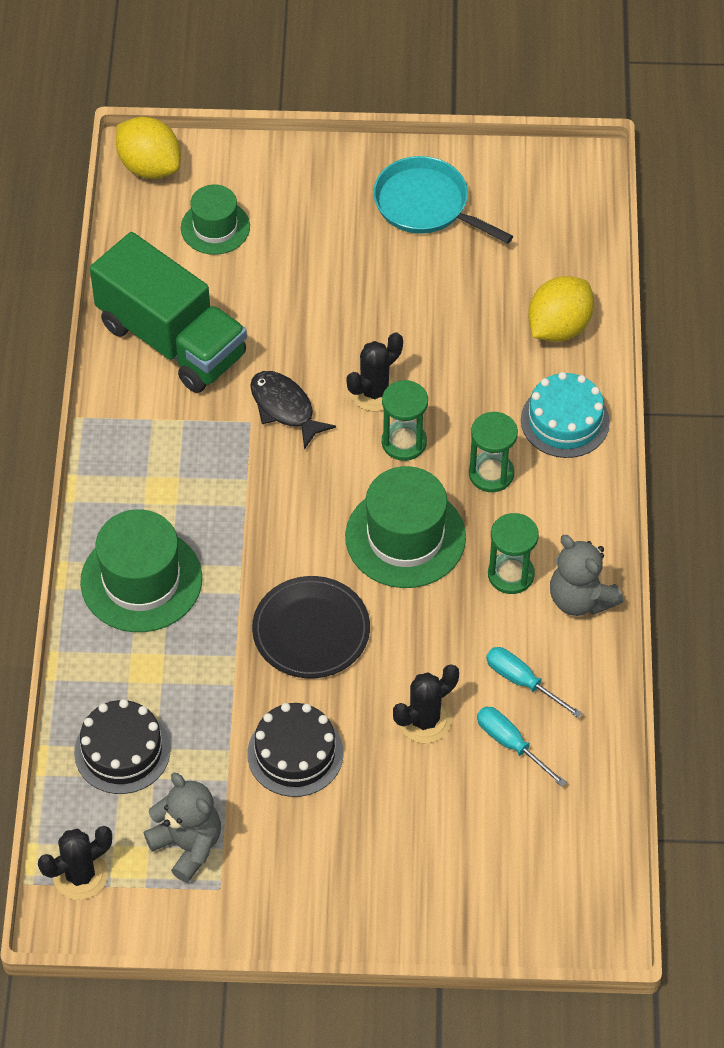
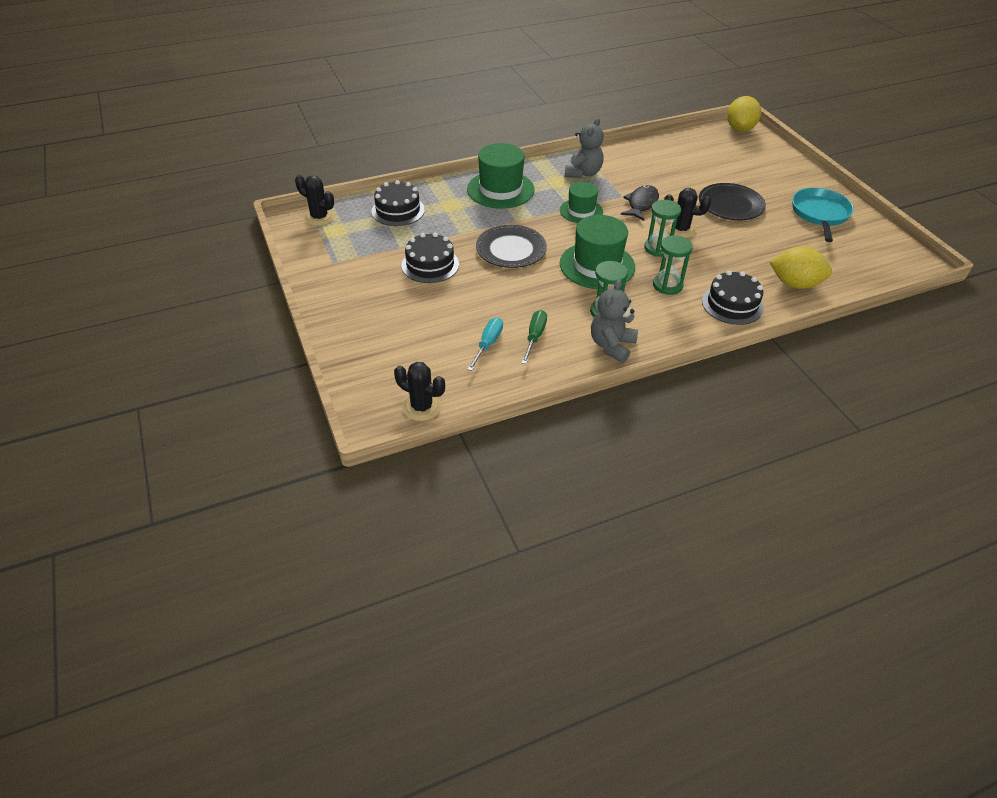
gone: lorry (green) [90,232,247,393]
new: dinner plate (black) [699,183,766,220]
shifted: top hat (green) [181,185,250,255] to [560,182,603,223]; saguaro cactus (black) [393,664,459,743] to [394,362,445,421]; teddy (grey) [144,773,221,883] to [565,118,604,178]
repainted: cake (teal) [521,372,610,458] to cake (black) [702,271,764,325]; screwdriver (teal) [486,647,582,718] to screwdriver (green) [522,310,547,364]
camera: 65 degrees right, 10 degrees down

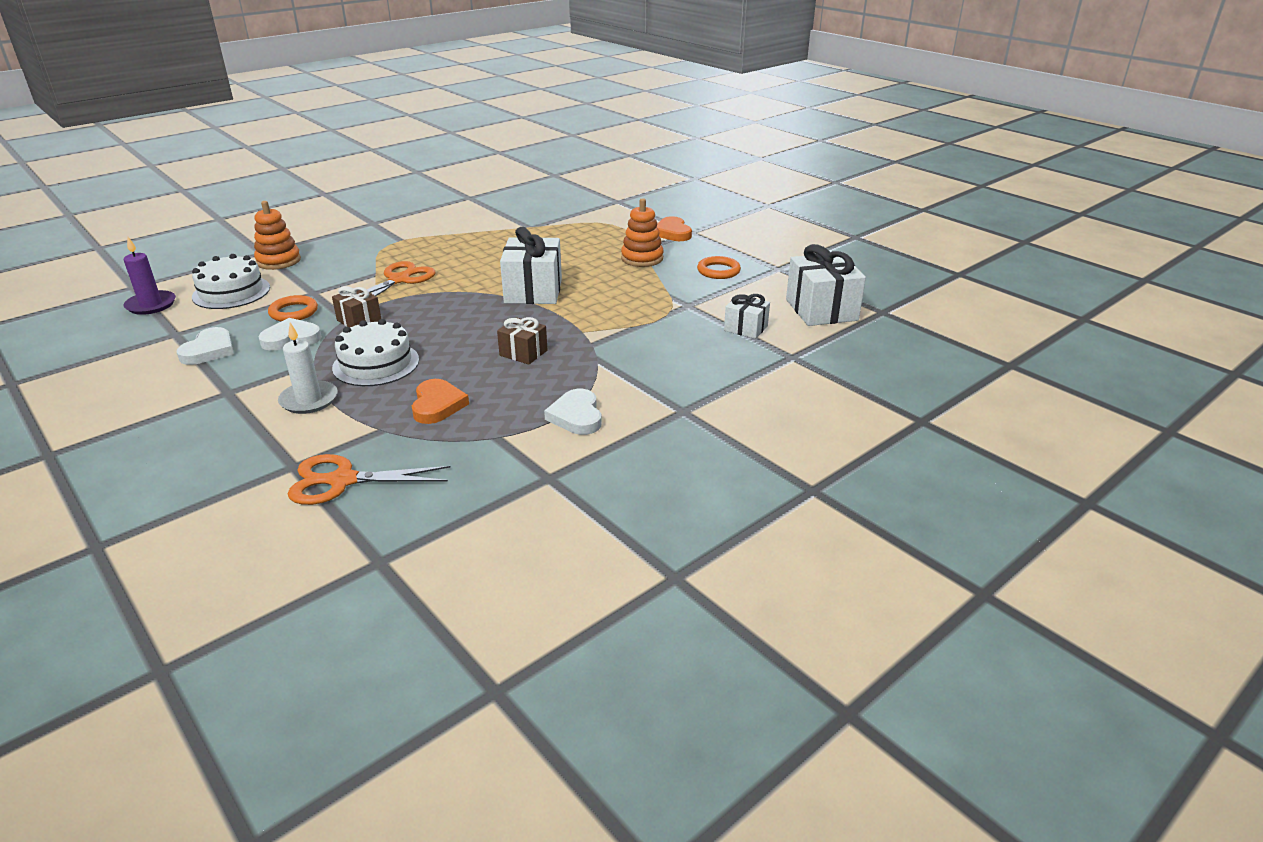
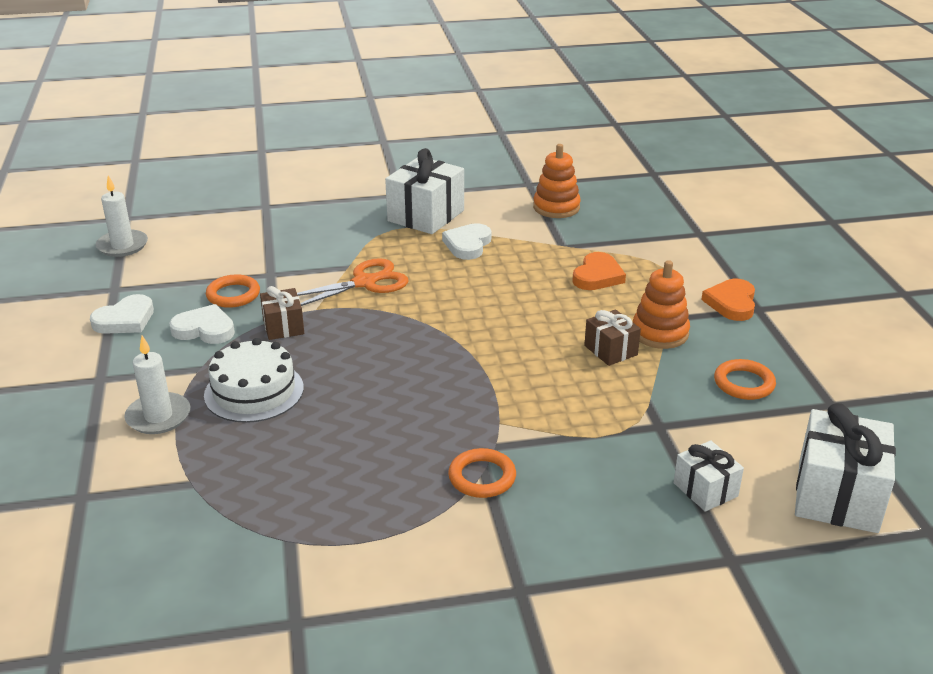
gone: cake (pure white) [192,254,270,309]; scissors (bright orange) [288,454,451,505]
new: hoop (bright orange) [448,448,516,498]
shifted: ring stacker (bright orange) [254,201,301,270] to [533,144,581,218]; wrapped gift (pure white) [500,227,562,304] to [385,148,464,234]; wrapped gift (brown) [497,317,548,364] to [584,309,641,366]; heart shape (bright orange) [412,379,469,424] to [572,252,626,290]; heart shape (pure white) [544,389,602,435] to [442,223,491,260]
repainted: candle (royal purple) [124,237,176,315] to candle (pure white) [95,176,148,257]
camera: 30 degrees right, 0 degrees up

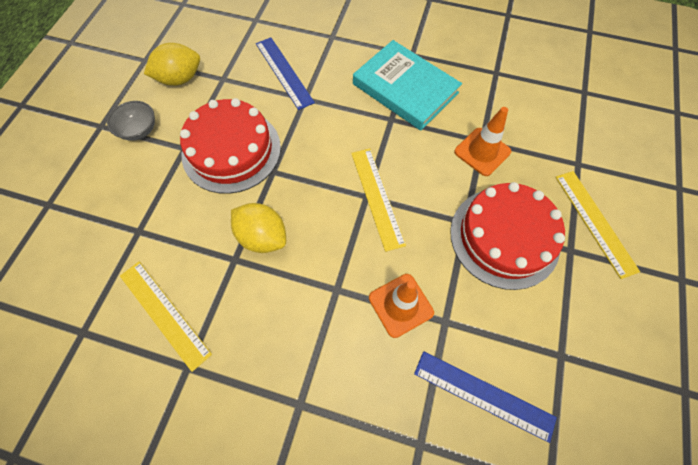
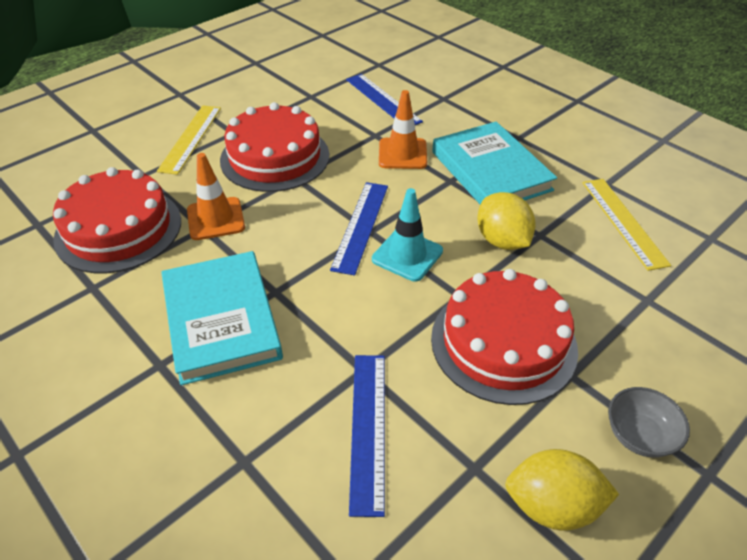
new: book (teal) [432,122,557,205]; cake (scarlet) [53,167,181,273]; safety cone (teal) [372,188,443,282]
repainted: measuring stick (bright yellow) [351,148,406,252] to measuring stick (blue) [330,182,388,276]
camera: 150 degrees left, 20 degrees down

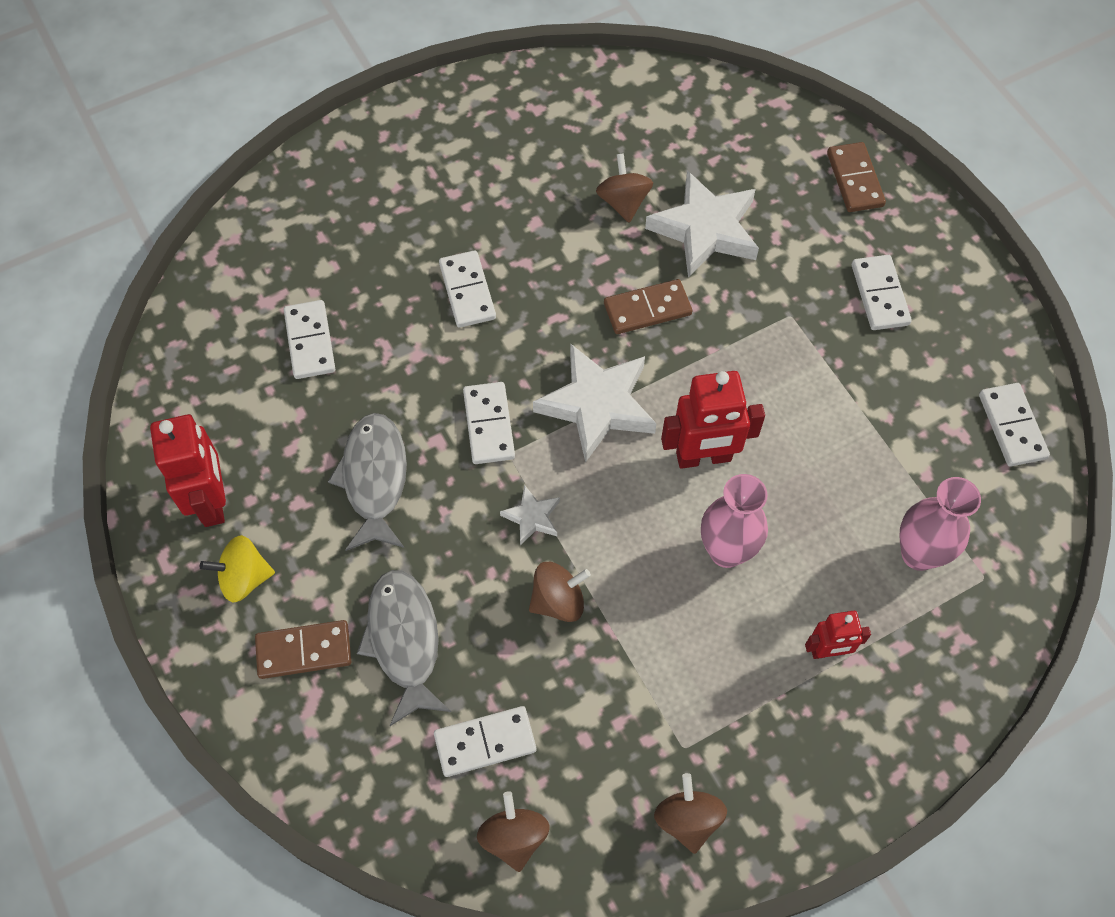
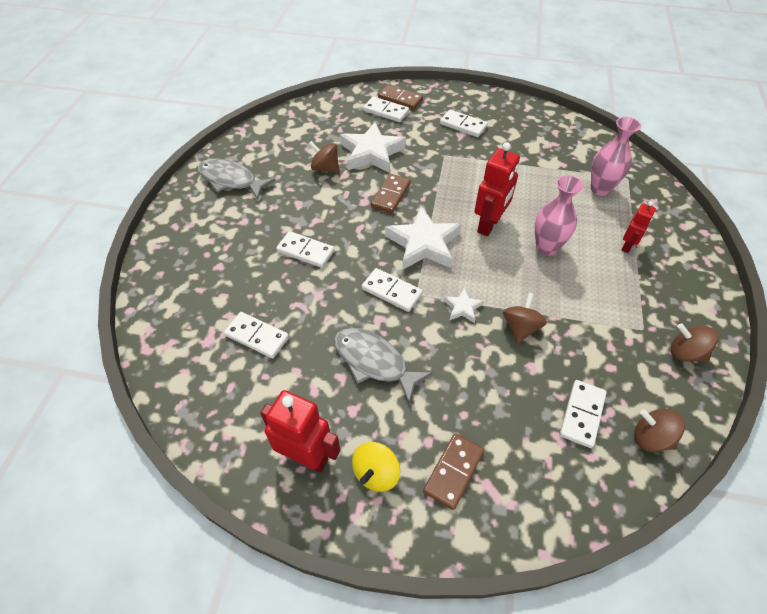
shifted: domino piece (pure white) [979,383,1050,467] to [363,97,409,122]; fish figure (grey) [357,570,451,726] to [198,158,275,200]
camera: 50 degrees left, 10 degrees down

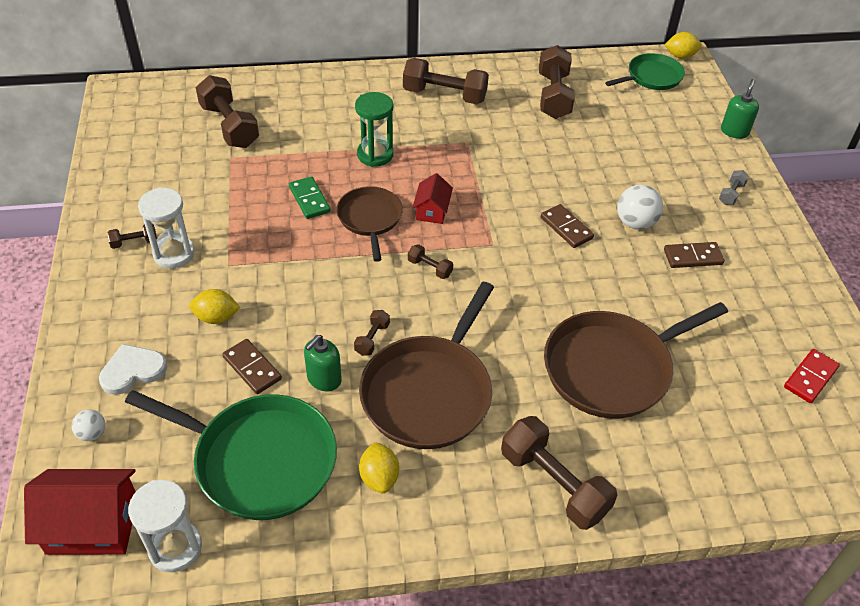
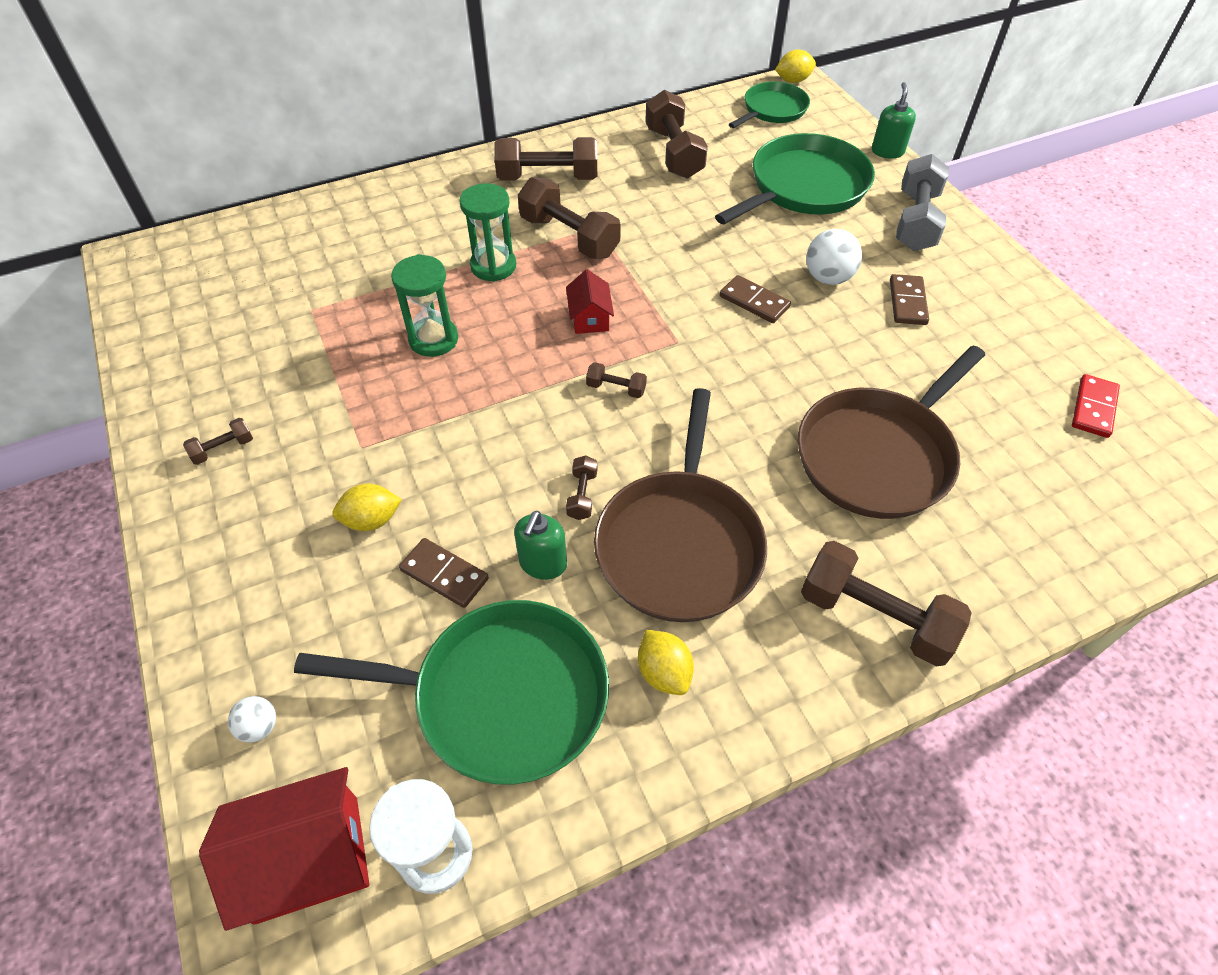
gone: skillet (brown) [337,186,403,262]; hourglass (pure white) [138,187,195,268]; heart shape (pure white) [99,344,167,395]
new: skillet (green) [715,133,875,224]
shifted: hand weight (brown) [196,75,259,148] to [518,177,621,259]
swapped: domino piece (green) [289,176,331,219] to hourglass (green) [391,254,458,357]
rotated: domino piece (brown) [664,242,724,268] = [890,274,929,325] 60 degrees counterclockwise
scaled: hand weight (grey) [719,170,749,205] = [896,154,949,251] x2.16
camera: 15 degrees left, 5 degrees up

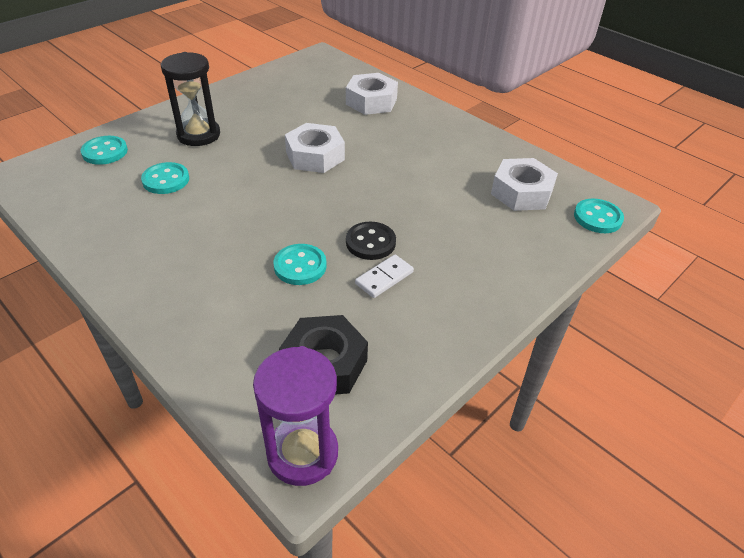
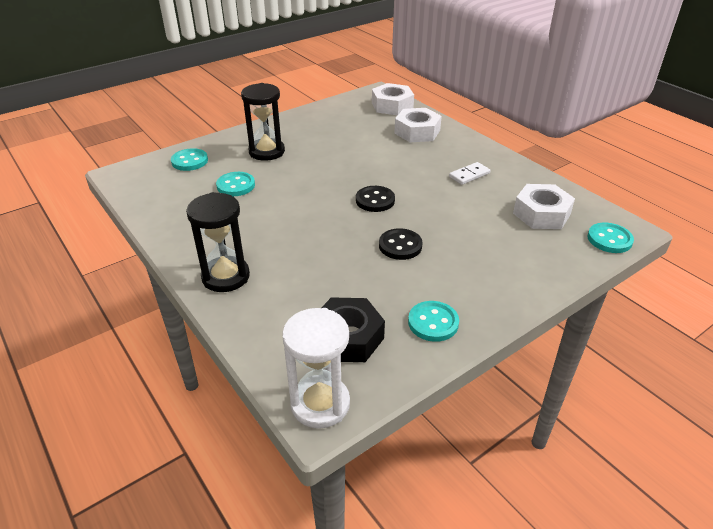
new: button (black) [356,186,395,212]; hourglass (black) [186,192,250,292]
shifted: hexagon nut (pure white) [285,123,345,173] to [372,83,414,116]; button (teal) [273,244,327,285] to [408,301,459,342]; domino piece (pure white) [355,255,414,298] to [449,162,491,185]
repainted: hourglass (royal purple) [253,346,338,486] to hourglass (pure white) [282,308,350,429]
camera: 10 degrees right, 5 degrees down

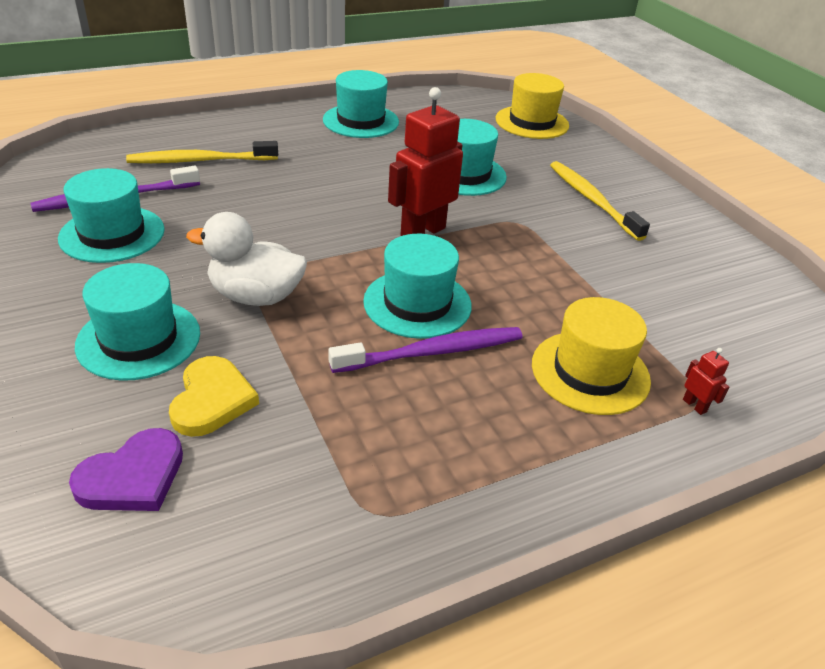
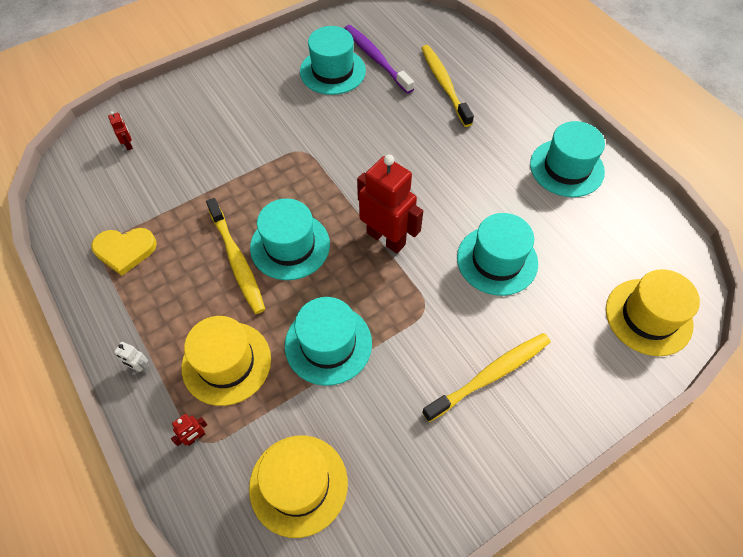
gone: toy duck (pure white) [186,212,307,306]
new: robot figure (pure white) [114,342,150,373]; top hat (bright yellow) [249,435,348,538]
shifted: top hat (teal) [75,263,200,381] to [285,297,372,386]; heart shape (bright yellow) [169,356,259,437] to [91,228,157,276]
swapped: heart shape (royal purple) [69,428,183,511] to robot figure (scarlet) [108,111,133,150]
repainted: toothbrush (royal purple) [328,327,522,373] to toothbrush (bright yellow) [206,198,265,314]
camera: 85 degrees right, 20 degrees up

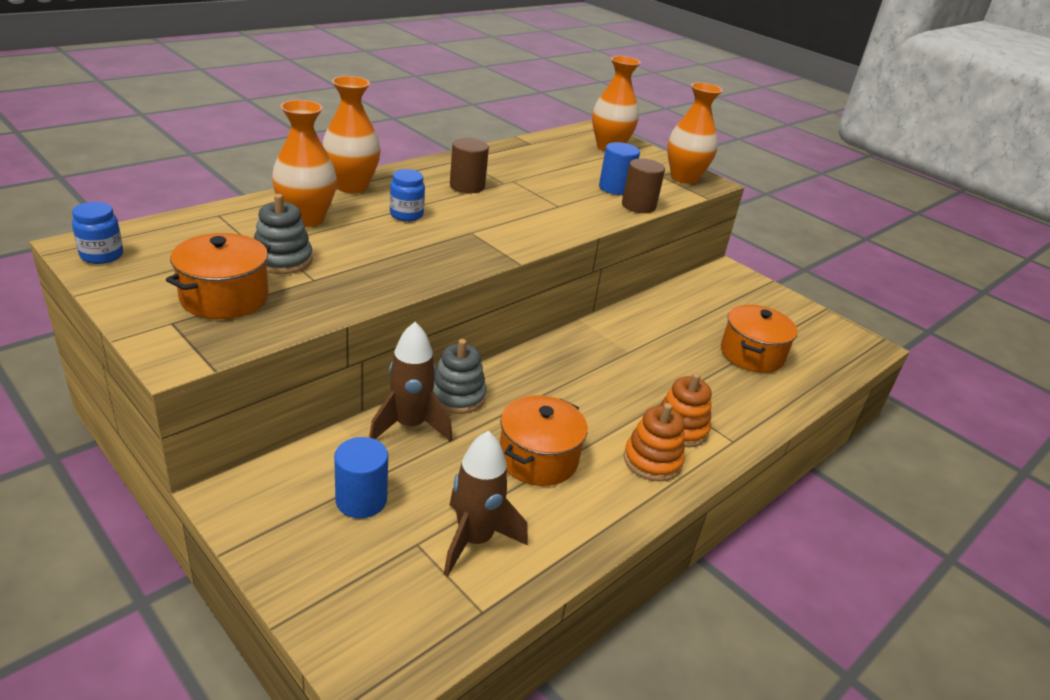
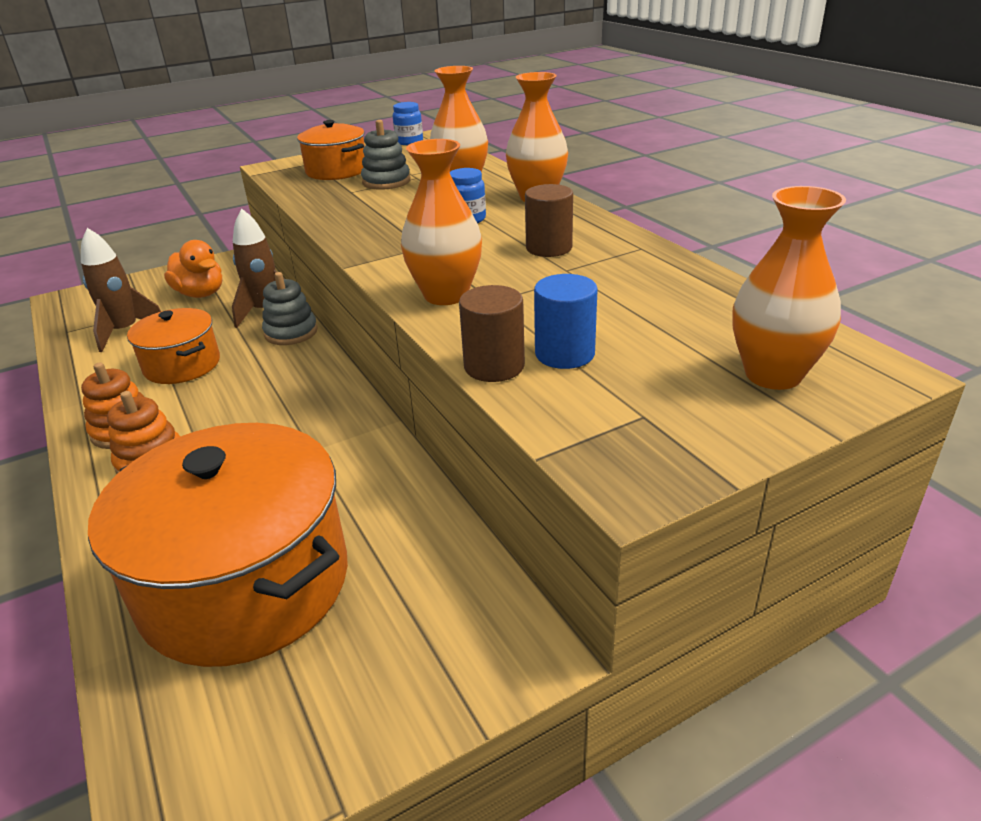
shifted: tall vase (bright orange) [667,82,723,184] to [401,139,482,305]
swapped: cylinder (blue) [334,437,388,518] to toy duck (bright orange) [164,240,222,298]
scaled: stockpot (bright orange) [721,304,798,373] = [88,423,348,667] x1.87
camera: 110 degrees right, 0 degrees up

